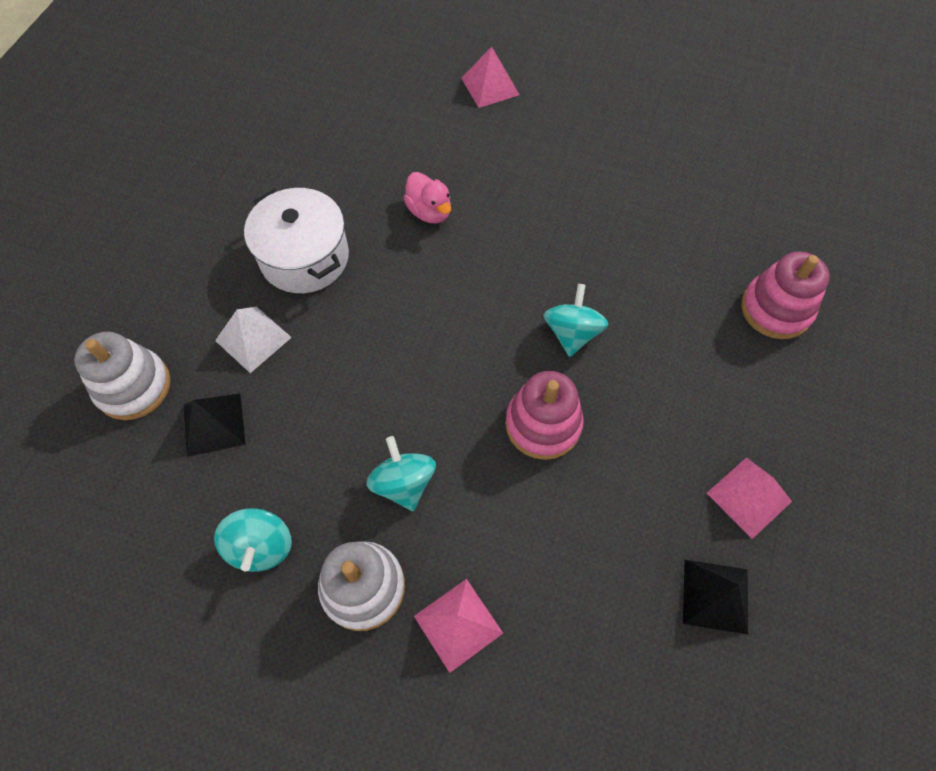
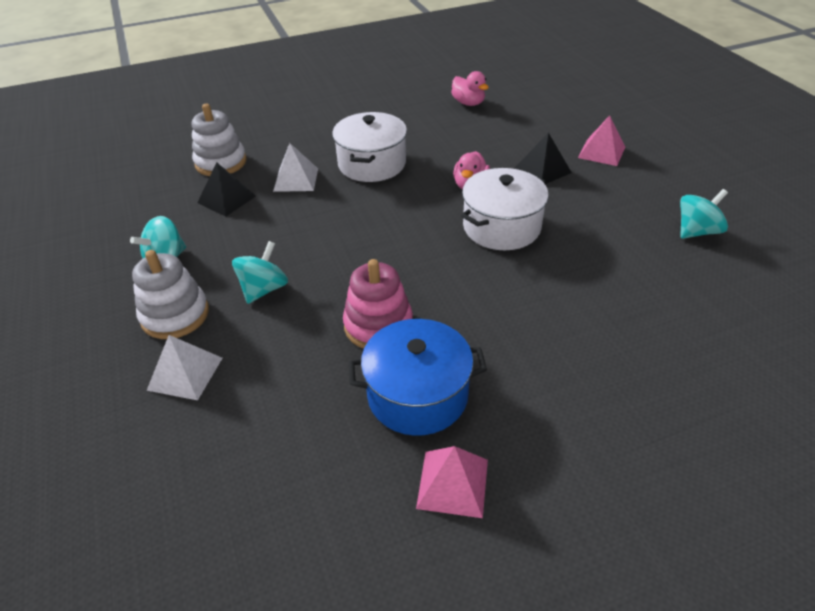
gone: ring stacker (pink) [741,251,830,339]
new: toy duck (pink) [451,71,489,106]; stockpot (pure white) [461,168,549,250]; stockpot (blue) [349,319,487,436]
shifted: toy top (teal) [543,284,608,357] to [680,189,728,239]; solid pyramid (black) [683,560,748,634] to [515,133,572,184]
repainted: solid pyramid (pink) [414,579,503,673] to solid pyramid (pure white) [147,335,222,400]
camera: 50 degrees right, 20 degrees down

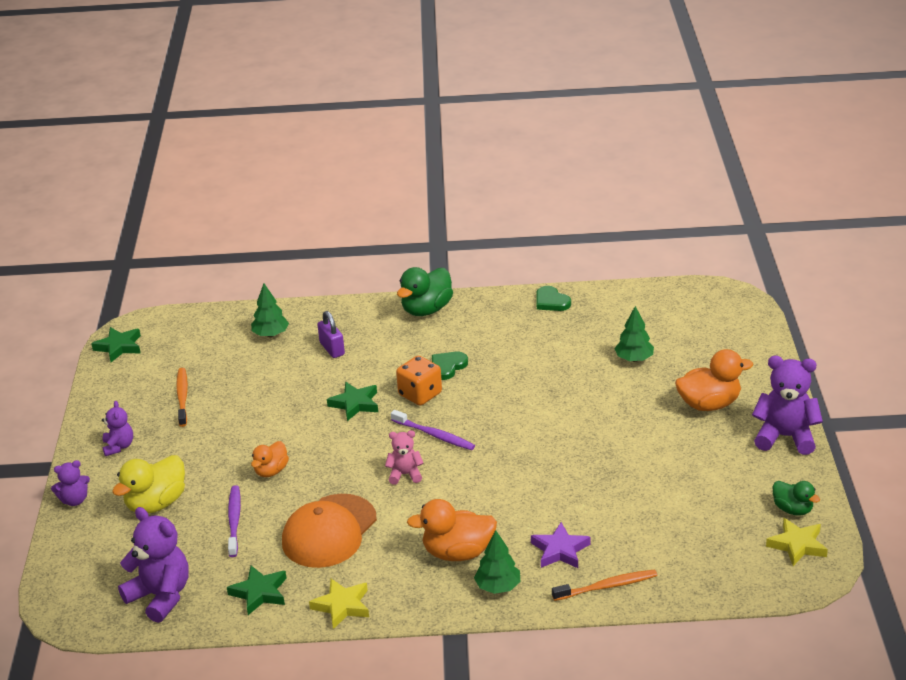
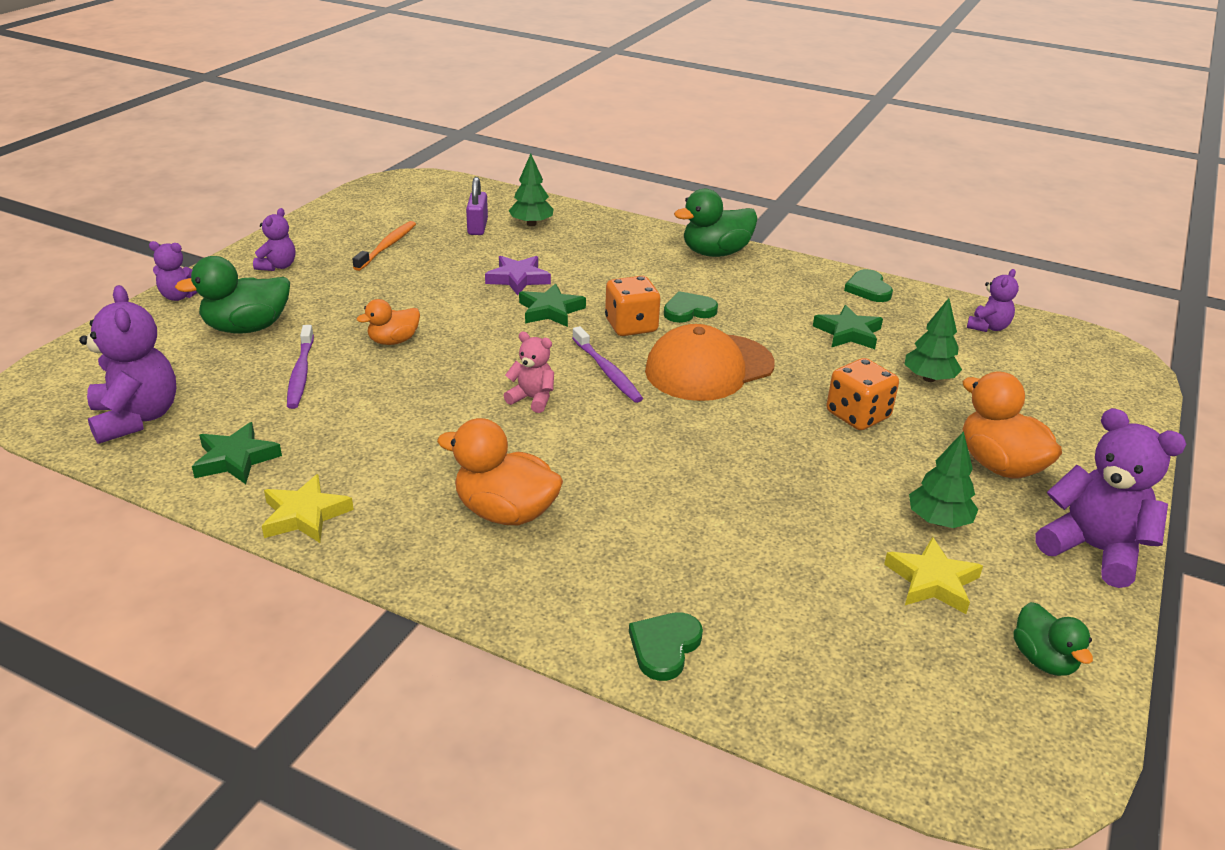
new: teddy (royal purple) [967,269,1019,332]; dice (bright orange) [826,358,899,430]
shifted: small lock (royal purple) [317,311,345,358] to [466,177,488,235]; star shape (green) [91,327,141,362] to [813,305,883,349]; baseball cap (bright orange) [282,494,377,568] to [645,324,775,401]; star shape (bright yellow) [766,518,828,566] to [884,537,983,614]; star shape (royal purple) [531,522,590,568] to [485,256,551,295]; toy tree (green) [474,530,520,594] to [909,431,978,528]
swapped: toothbrush (bright orange) [552,569,657,601] to heart shape (green) [629,612,703,681]
repainted: toy duck (bright yellow) [112,455,185,514] to toy duck (green) [175,256,290,334]
rotated: toy duck (bright orange) [675,349,753,411] = [962,372,1062,479] 135 degrees counterclockwise; toothbrush (royal purple) [228,485,241,557] = [287,325,314,409] 150 degrees clockwise
camera: 25 degrees right, 0 degrees up

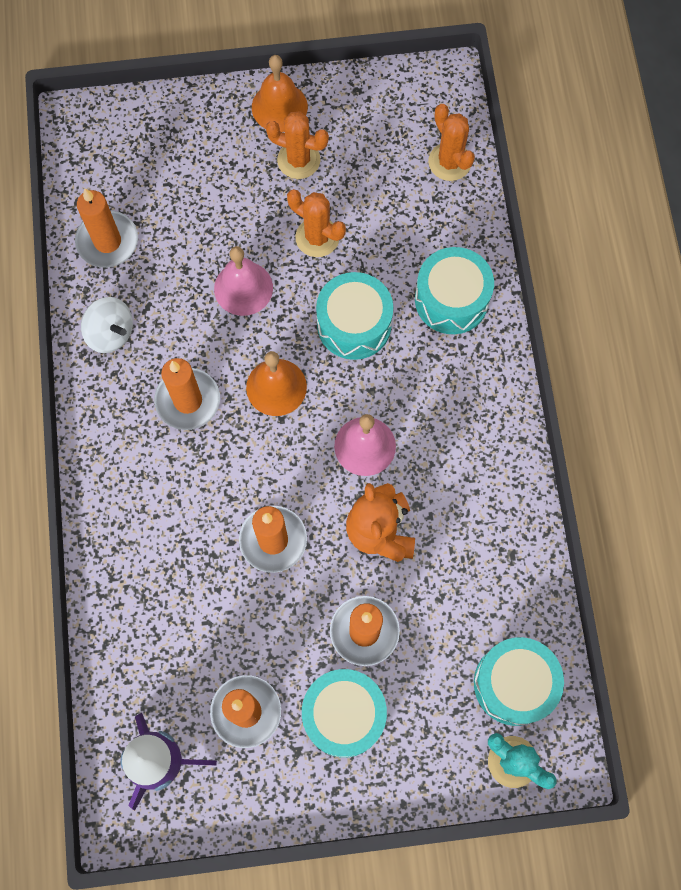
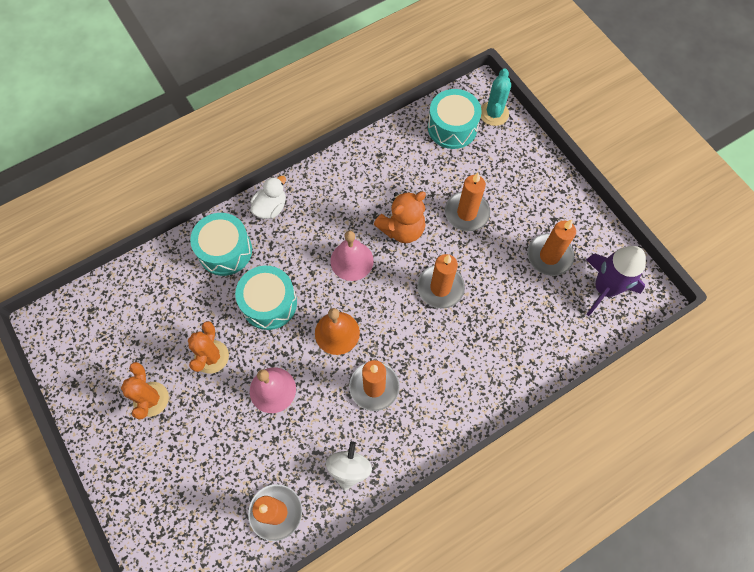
gone: school bell (bright orange) [252,55,308,132]; saguaro cactus (bright orange) [428,104,475,181]; drum (teal) [302,669,387,757]
new: toy duck (pure white) [250,176,286,219]
camera: 115 degrees left, 5 degrees down

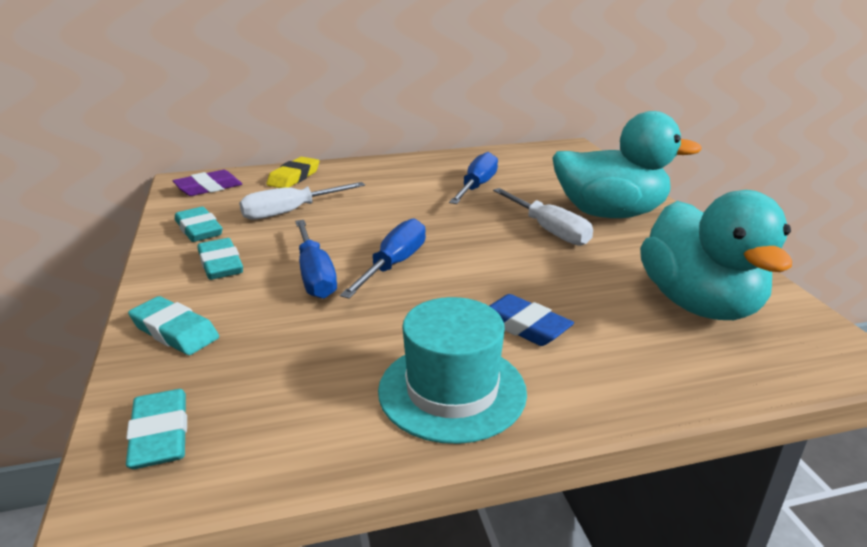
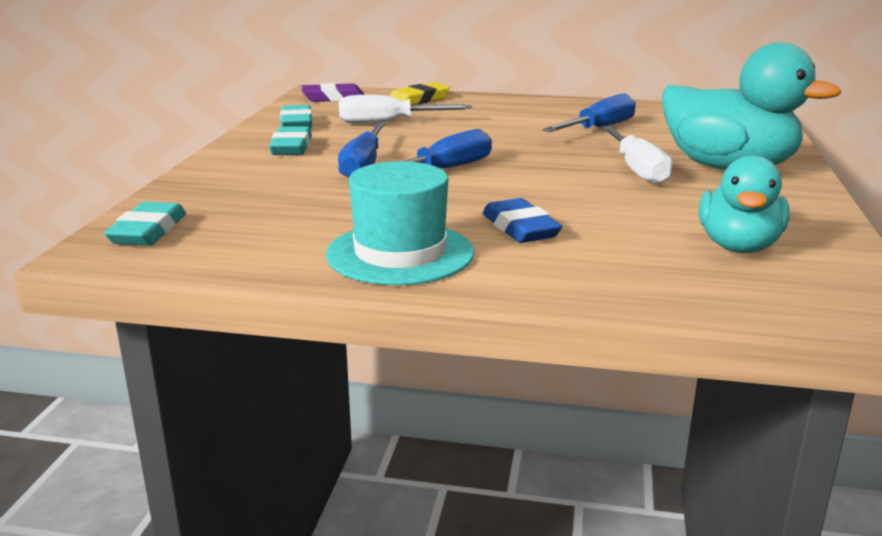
gone: gum eraser (teal) [128,296,219,355]
scaled: toy duck (teal) [640,190,792,320] = [699,155,790,253] x0.64
camera: 25 degrees right, 5 degrees down

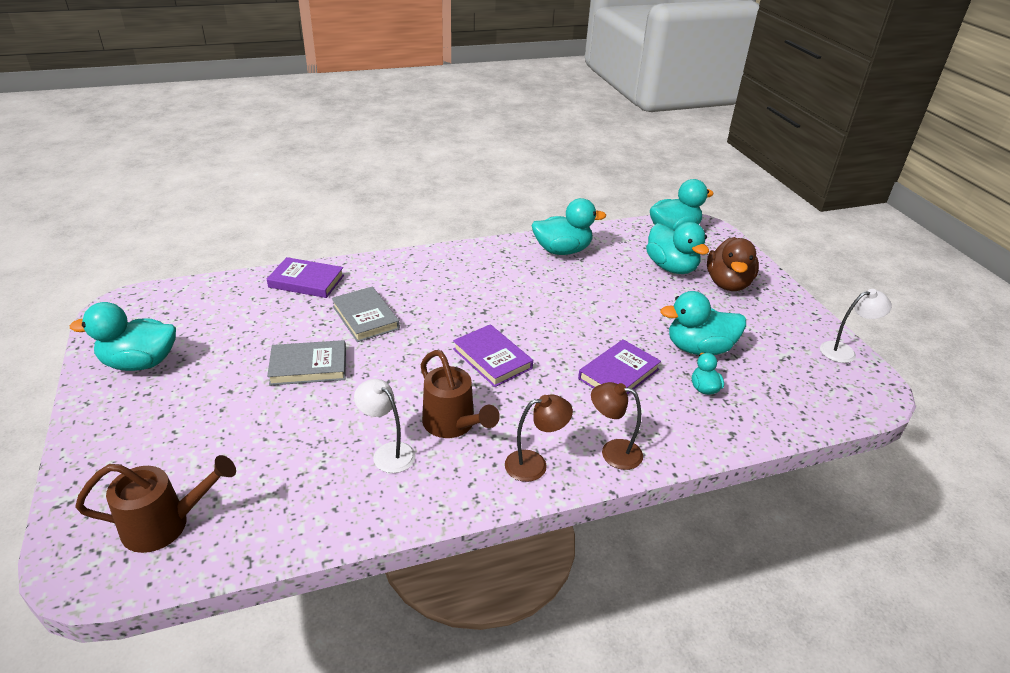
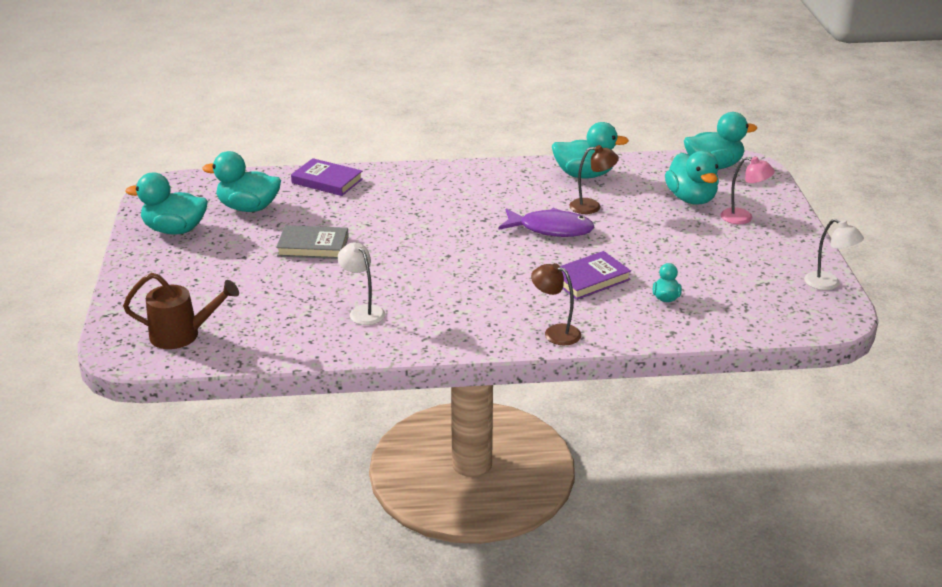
gone: book (grey) [332,287,400,342]; book (royal purple) [453,324,533,387]; watering pot (brown) [421,350,500,438]
new: fish figure (royal purple) [498,208,594,237]
shifted: toy duck (teal) [660,291,746,355] to [203,151,281,212]; lamp (brown) [505,394,573,482] to [569,145,619,214]
swapped: toy duck (brown) [707,237,759,291] to lamp (pink) [721,157,775,224]
rotated: lamp (pure white) [820,289,892,363] = [804,219,864,290] 45 degrees clockwise
camera: 15 degrees right, 5 degrees down

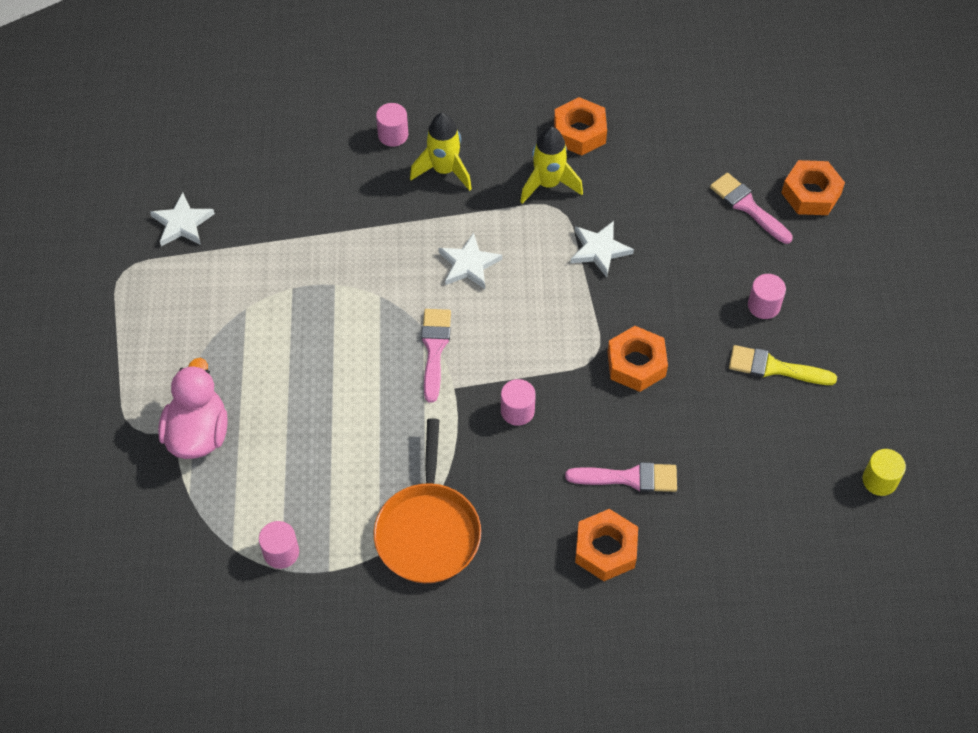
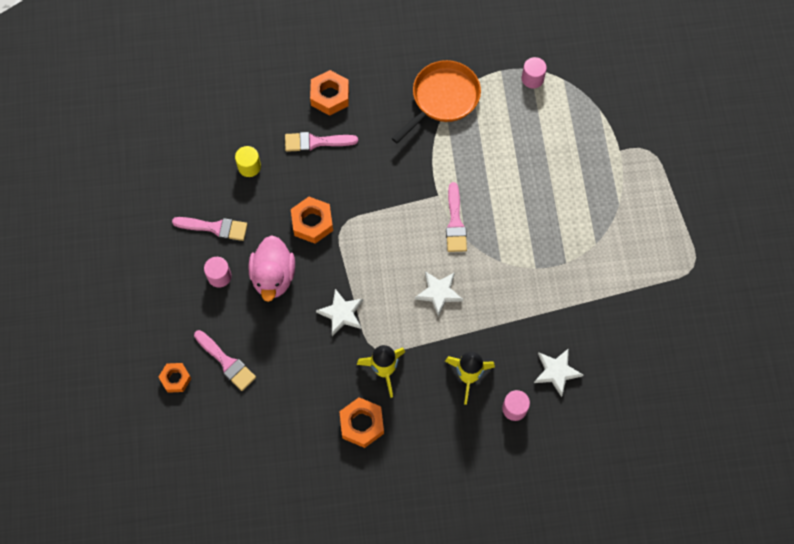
gone: cylinder (pink) [501,379,536,426]
shifted: star shape (pure white) [150,193,215,246] to [534,348,583,397]; toy duck (pink) [158,358,228,459] to [249,235,295,302]; cylinder (bright yellow) [862,449,906,496] to [235,146,261,177]
repainted: brush (bright yellow) [729,345,837,385] to brush (pink) [172,217,248,241]
rotated: skillet (bright orange) [374,418,481,583] = [391,60,481,143] 45 degrees clockwise
scaled: hexagon nut (bright orange) [781,160,845,215] = [159,363,192,393] x0.66
camera: 175 degrees right, 10 degrees up

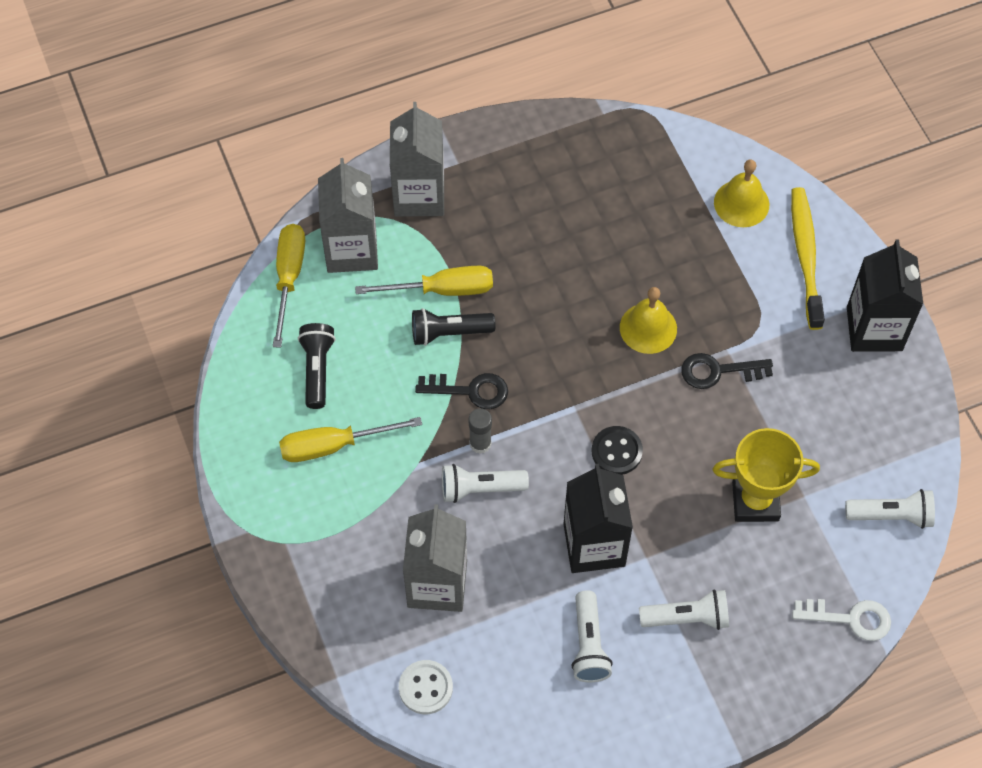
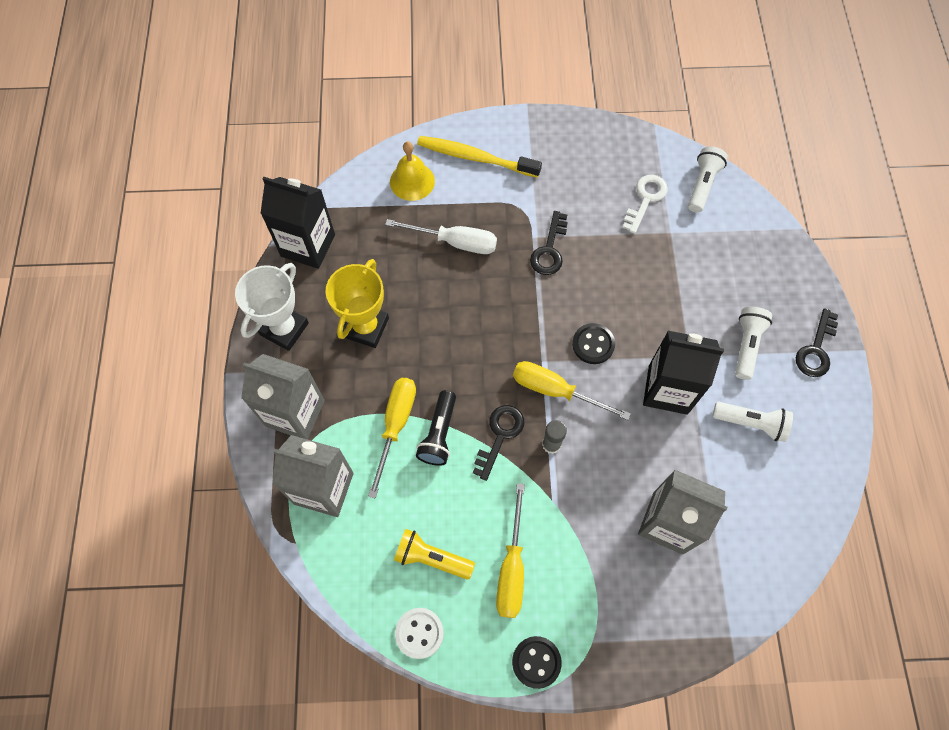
gone: school bell (bright yellow) [620,287,677,354]; torch (pure white) [442,464,529,503]
new: screwdriver (pure white) [385,219,497,254]; trophy (pure white) [235,263,309,351]; door key (black) [796,308,838,377]; button (black) [512,636,562,689]
shifted: screwdriver (bright yellow) [273,224,305,348] to [513,361,631,420]; juice carton (black) [847,239,923,352] to [260,177,335,269]; trophy (bright yellow) [712,428,820,522] to [325,259,389,348]; door key (pure white) [792,599,891,641] to [623,175,668,234]; button (pure white) [399,660,453,714] to [395,608,444,659]
repainted: torch (black) [298,323,336,409] to torch (bright yellow) [394,529,475,580]
camera: 70 degrees left, 5 degrees up

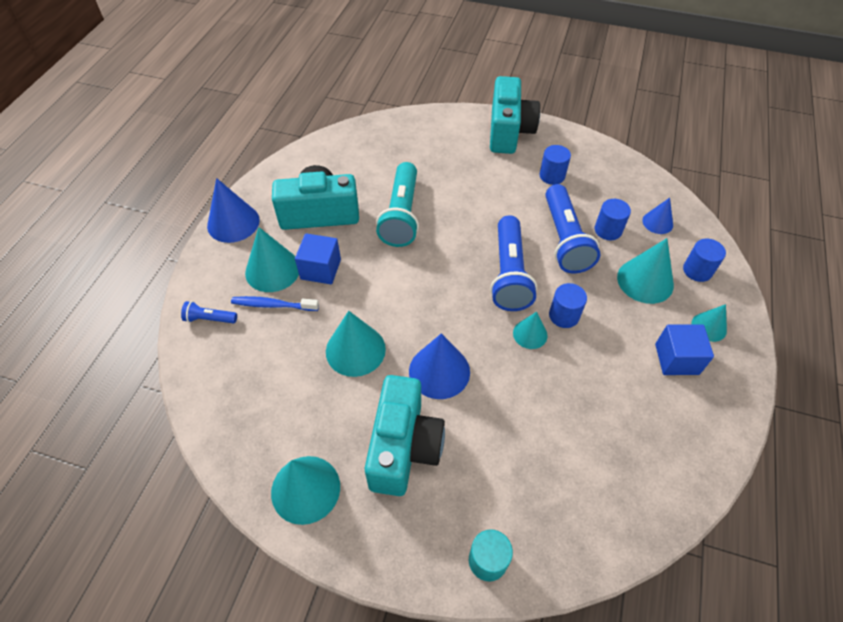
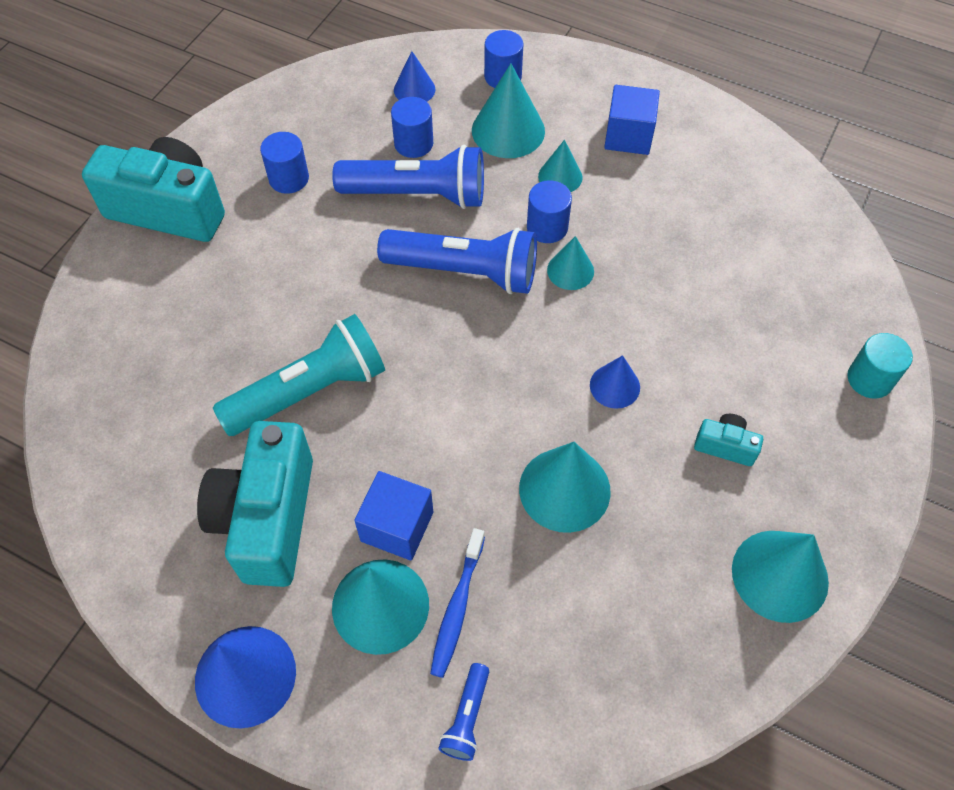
shifted: solid cone (teal) [692,304,727,342] to [538,140,583,192]
rotated: torch (teal) [376,162,419,247] = [213,314,385,436] 45 degrees counterclockwise
scaled: solid cone (blue) [409,333,470,399] = [590,355,640,409] x0.58; photo camera (teal) [365,375,445,496] = [694,414,763,466] x0.44
camera: 80 degrees left, 5 degrees up

